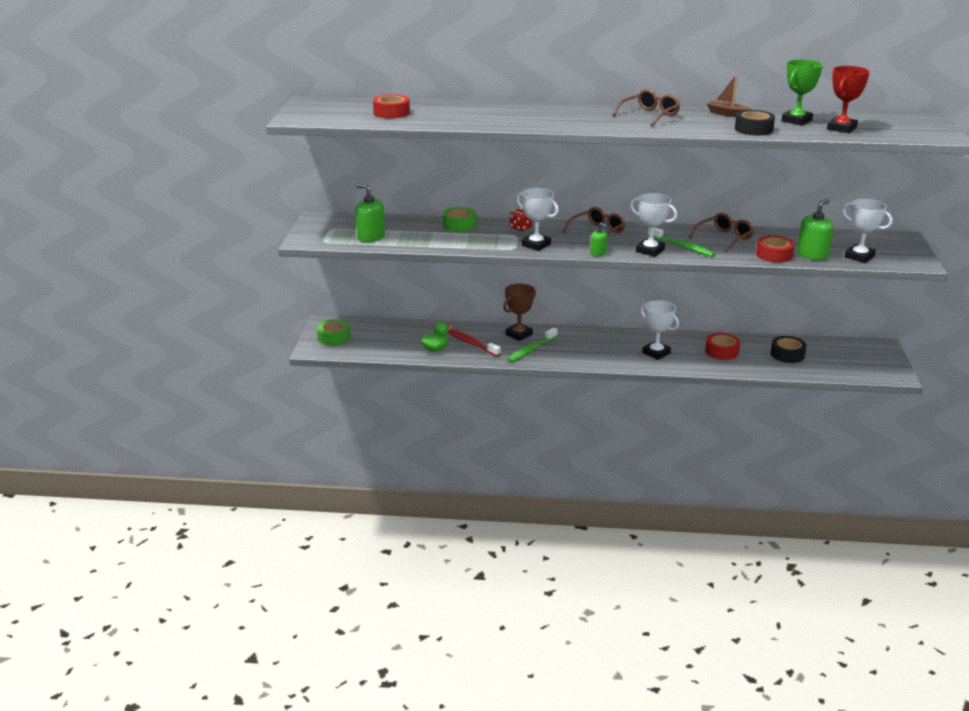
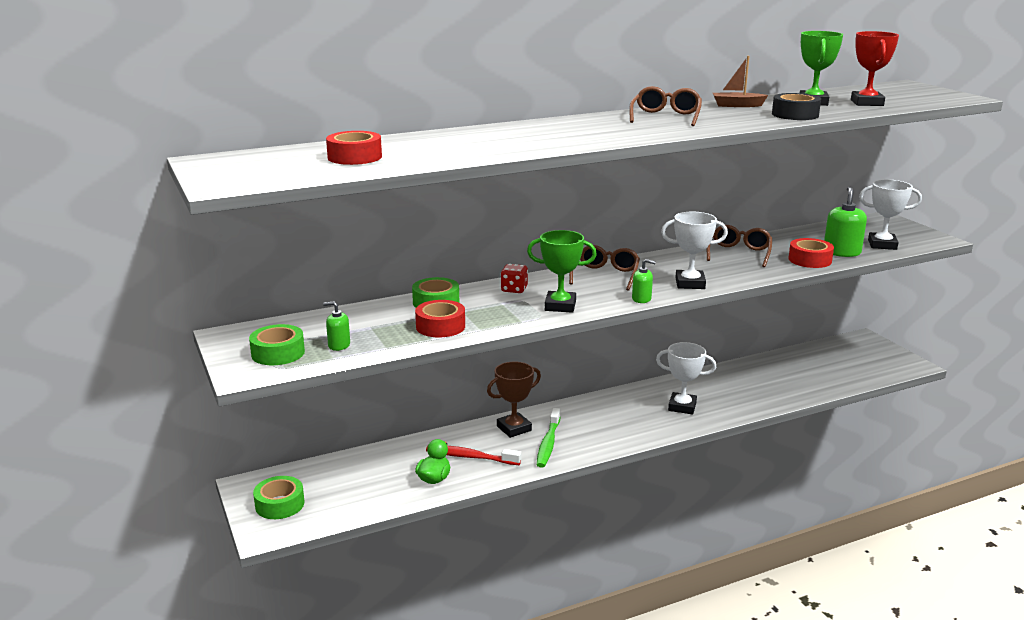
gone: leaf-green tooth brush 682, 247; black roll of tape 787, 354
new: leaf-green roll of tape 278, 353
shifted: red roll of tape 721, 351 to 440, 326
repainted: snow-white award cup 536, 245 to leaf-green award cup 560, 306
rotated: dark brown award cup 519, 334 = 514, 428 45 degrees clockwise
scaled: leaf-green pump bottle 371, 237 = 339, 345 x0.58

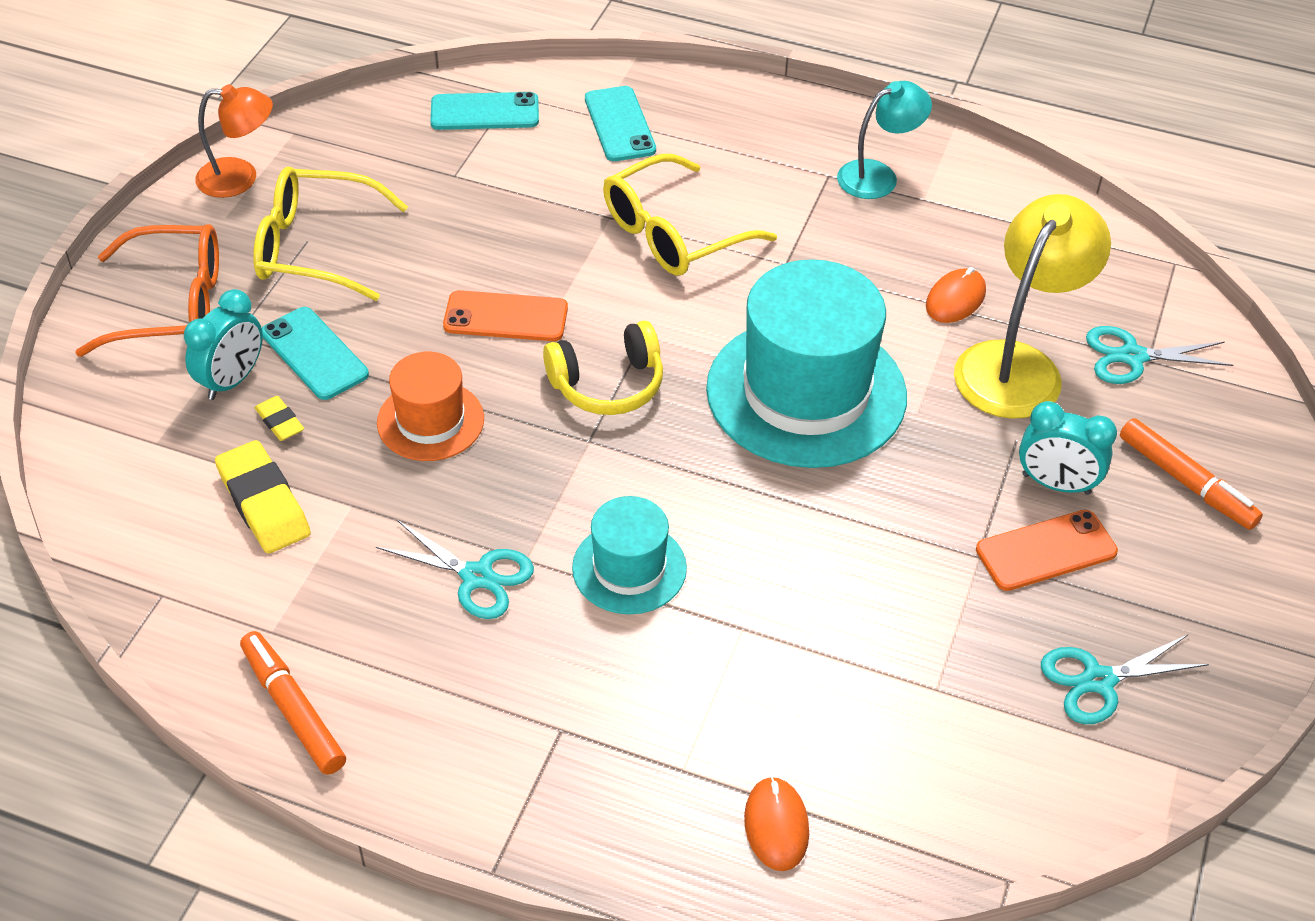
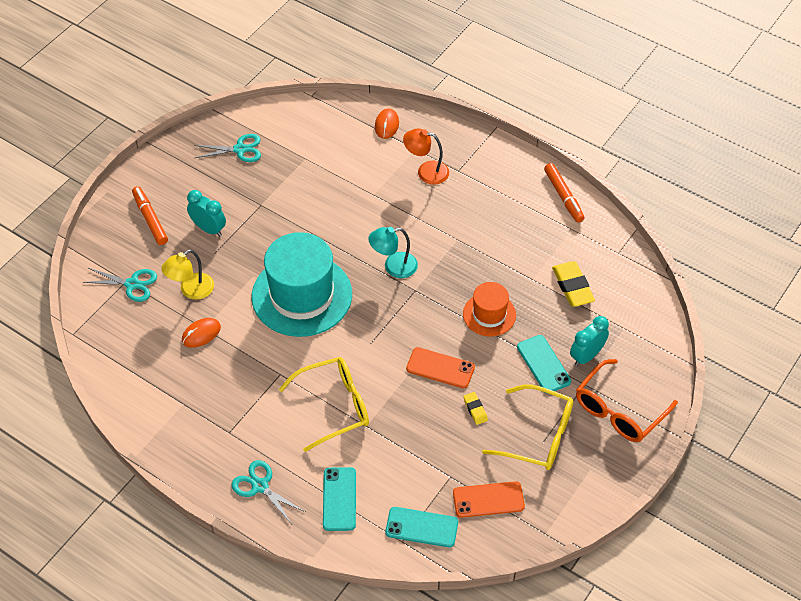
gone: bright yellow over-ear headphones 608, 384; turquoise top hat 629, 568
shifted: turquoise lamp 878, 176 to 393, 266; bright orange lamp 240, 178 to 426, 171; bright yellow pencil eraser 280, 422 to 475, 409; bright orange phone 1046, 551 to 488, 499; turquoise scissors 477, 576 to 260, 486
rotated: bright orange eyeglasses 171, 305 = 619, 410 60 degrees counterclockwise
scaled: bright yellow lamp 1017, 365 = 191, 290 x0.62

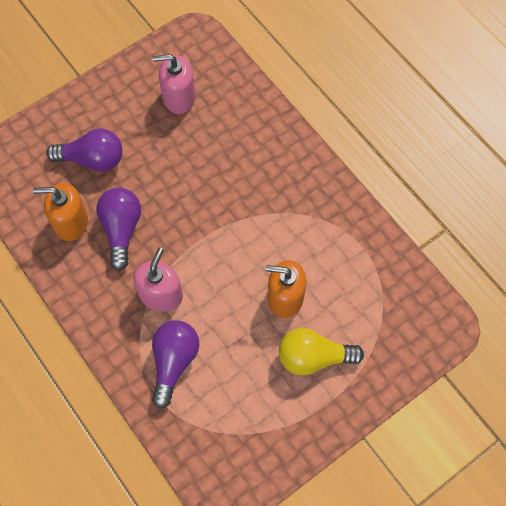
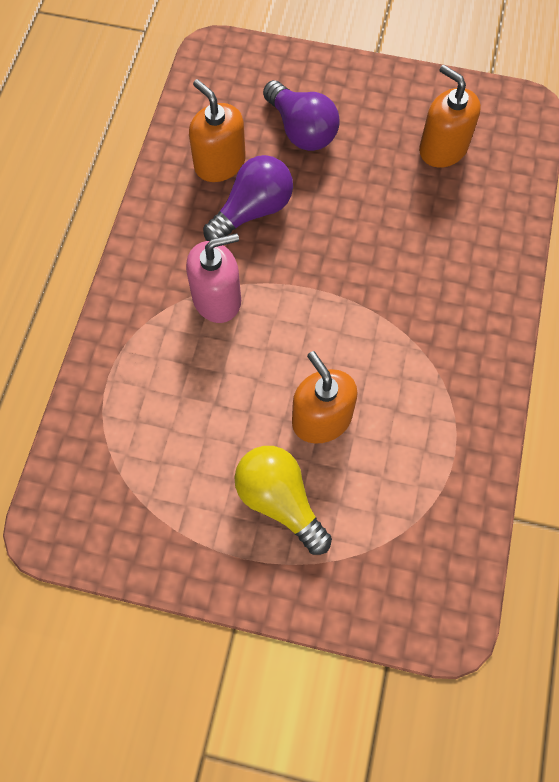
gone: purple bulb 174, 362
repainted: rosy pump bottle 179, 97 to bright orange pump bottle 443, 149

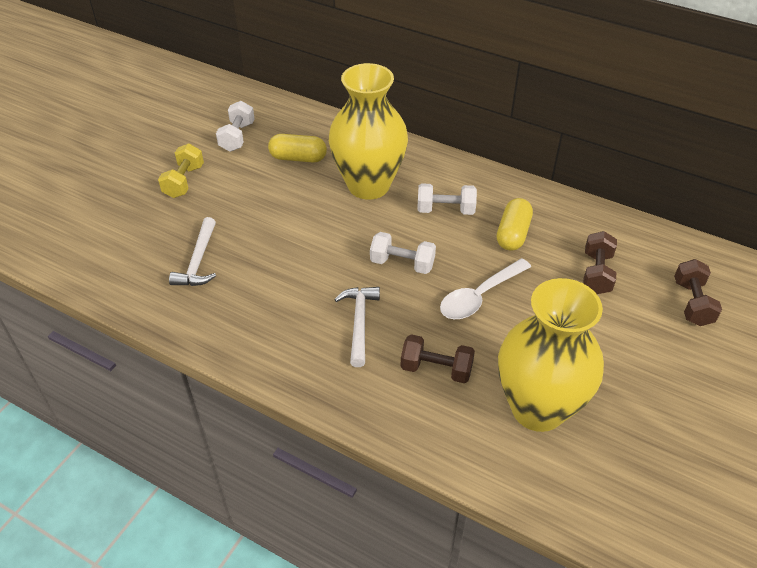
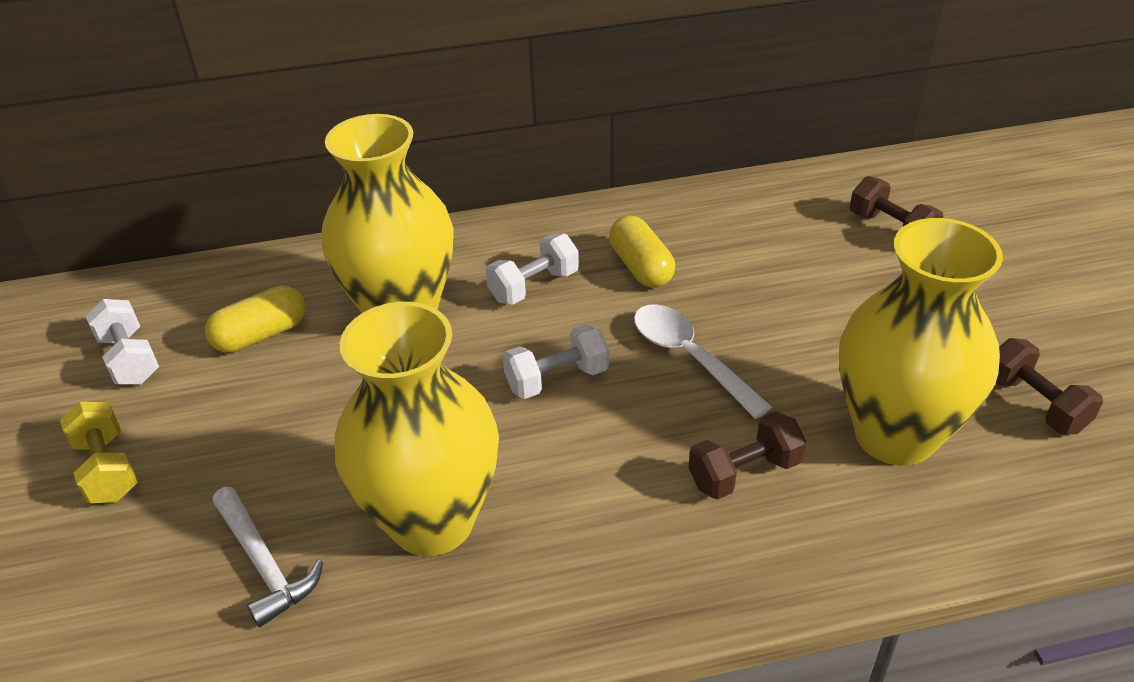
gone: snow-white hammer 359, 323
new: bright yellow vase 432, 521
shifted: dark brown dumbbell 596, 273 to 1034, 404
rotated: snow-white teaspoon 479, 296 = 689, 357 135 degrees clockwise

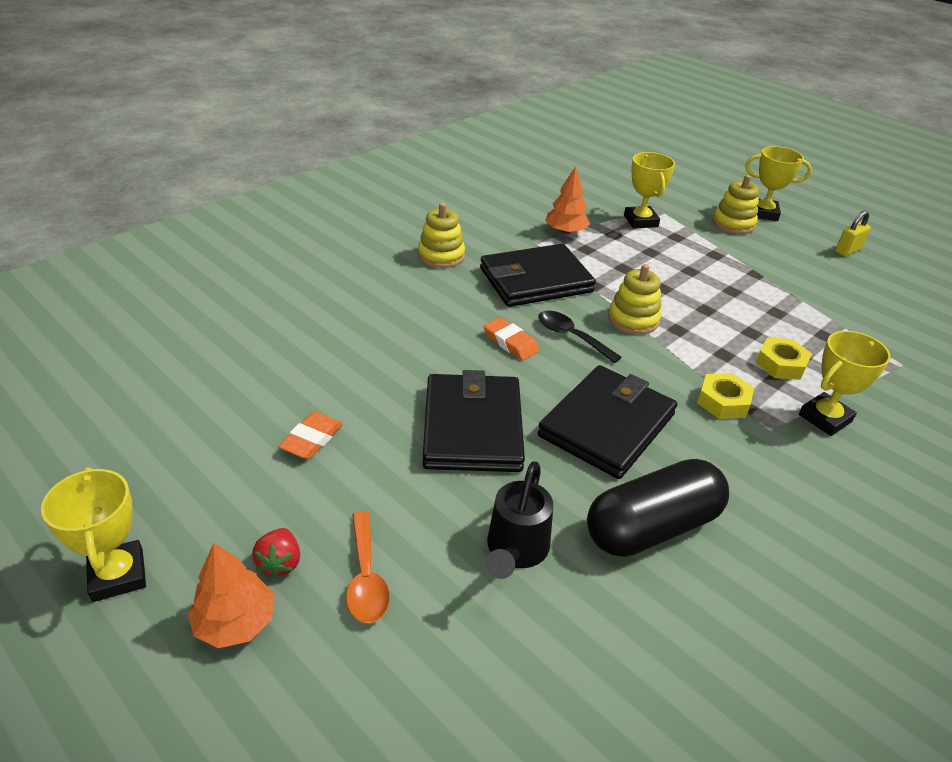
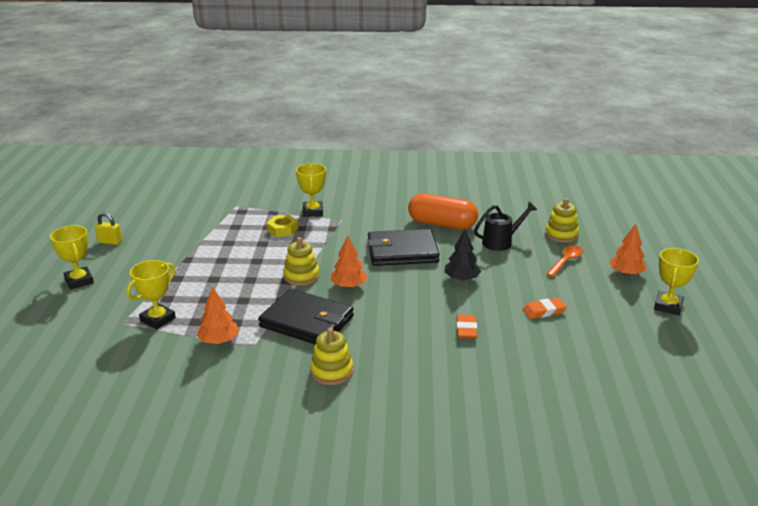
gone: bright yellow hexagon nut 723, 401; red toy strawberry 280, 563
shifted: bright yellow ring stacker 733, 224 to 561, 234; bright orange pencil eraser 510, 342 to 466, 329
swapped: black teaspoon 571, 336 to bright orange fir tree 349, 286; black billfold 472, 427 to black fir tree 461, 279
repainted: black pill 652, 527 to bright orange pill 442, 224
rotated: bright yellow award cup 825, 418 = 313, 212 75 degrees clockwise

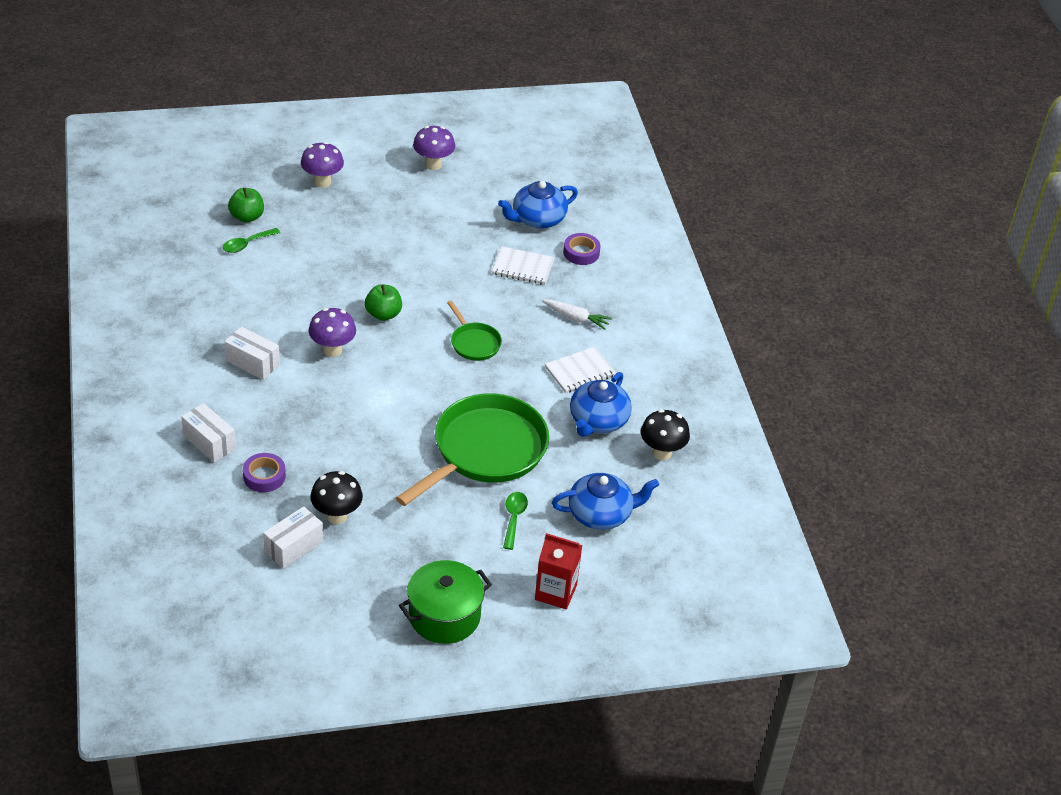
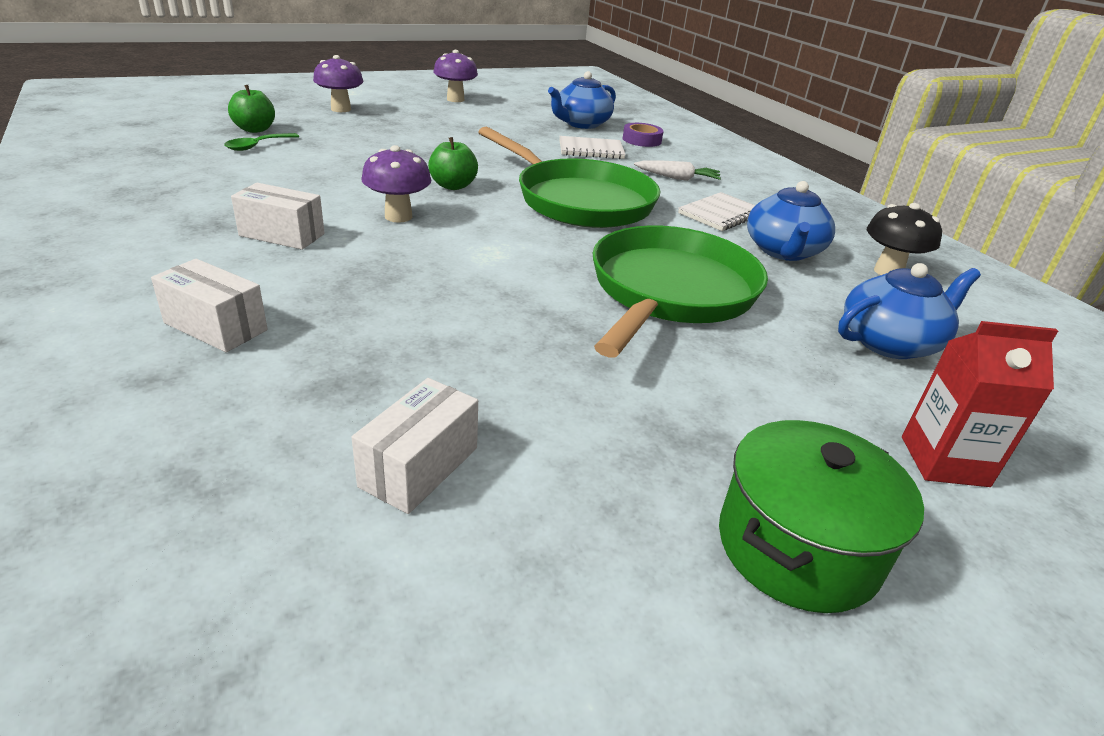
gone: purple roll of tape 264, 476; black fungus 336, 516; leaf-green teaspoon 514, 518
scaled: leaf-green frying pan 474, 343 = 579, 200 x2.12

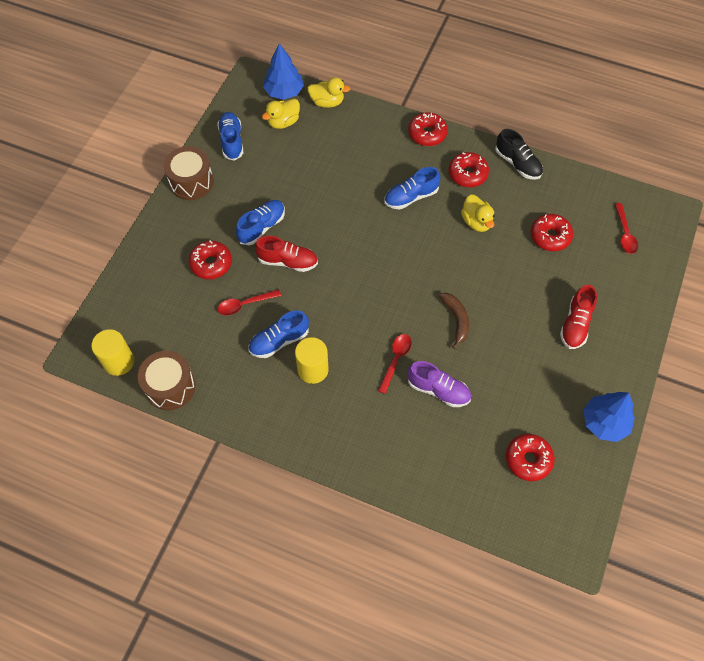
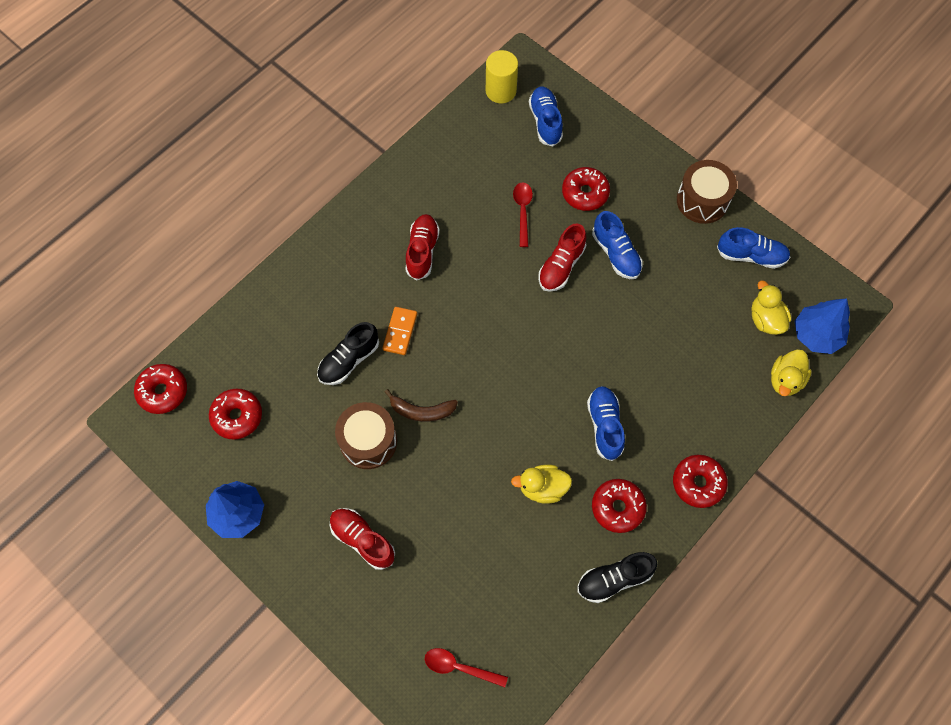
shifted: red doughnut 550, 236 to 163, 391; royal blue sneaker 279, 341 to 545, 121; dark brown toy drum 170, 387 to 368, 441
swapped: red teaspoon 395, 360 to bright orange domino piece 400, 332; bright yellow cylinder 313, 369 to red sneaker 422, 251
repainted: purple sneaker 438, 390 to black sneaker 349, 360

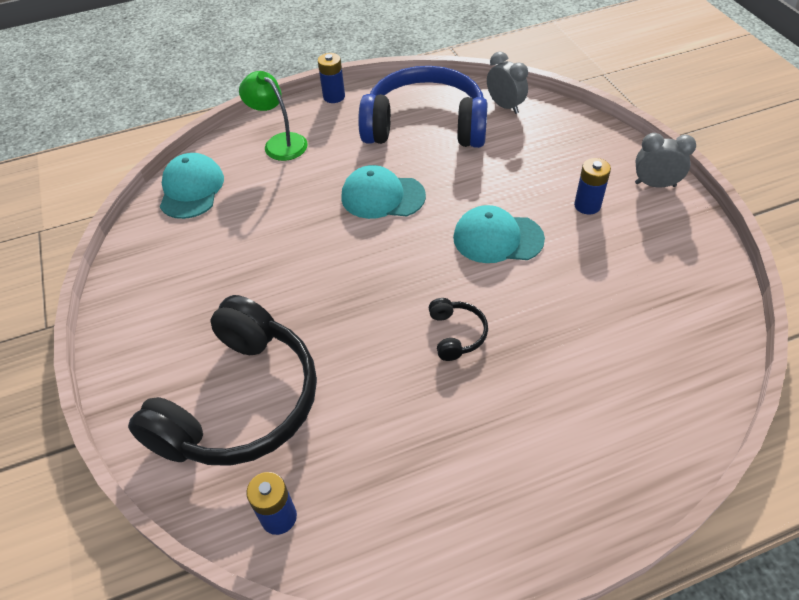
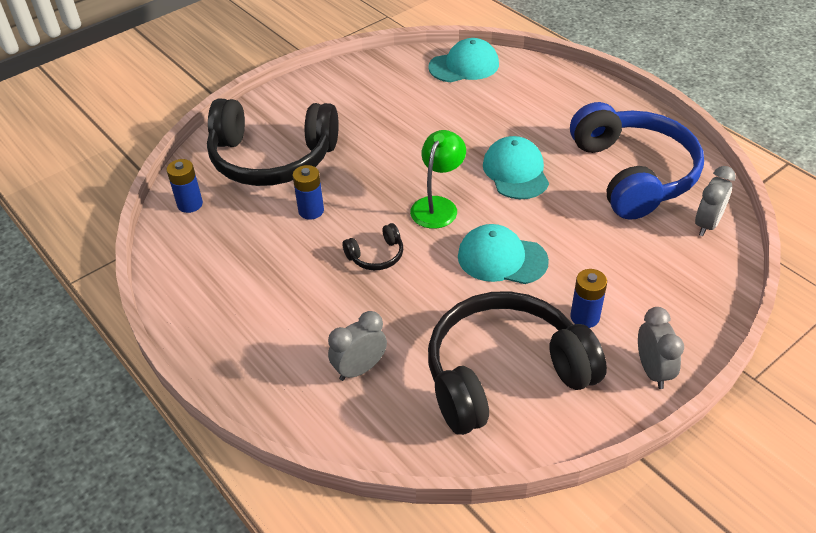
new: black over-ear headphones 504, 374; ash-grey alarm clock 359, 369
shifted: royal blue power cell 334, 96 to 311, 211; leaf-green lamp 279, 143 to 438, 205
rotated: turquoise peaked cap 497, 238 = 502, 258 60 degrees counterclockwise

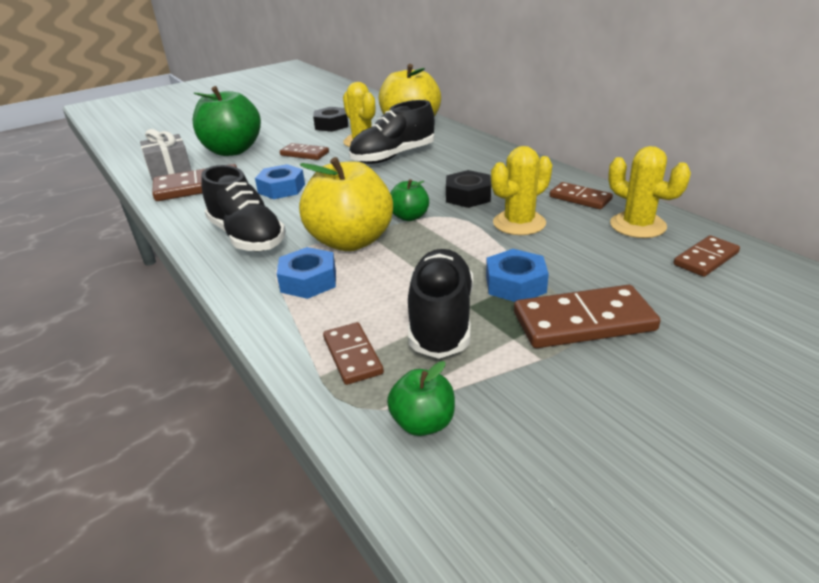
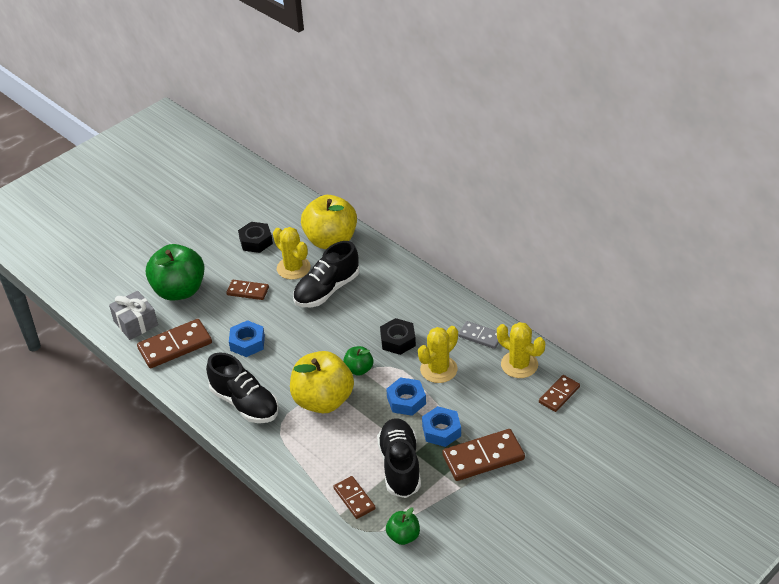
shifted: royal blue hexagon nut 308, 281 to 406, 400
repainted: dark brown domino piece 580, 198 to ash-grey domino piece 480, 336

